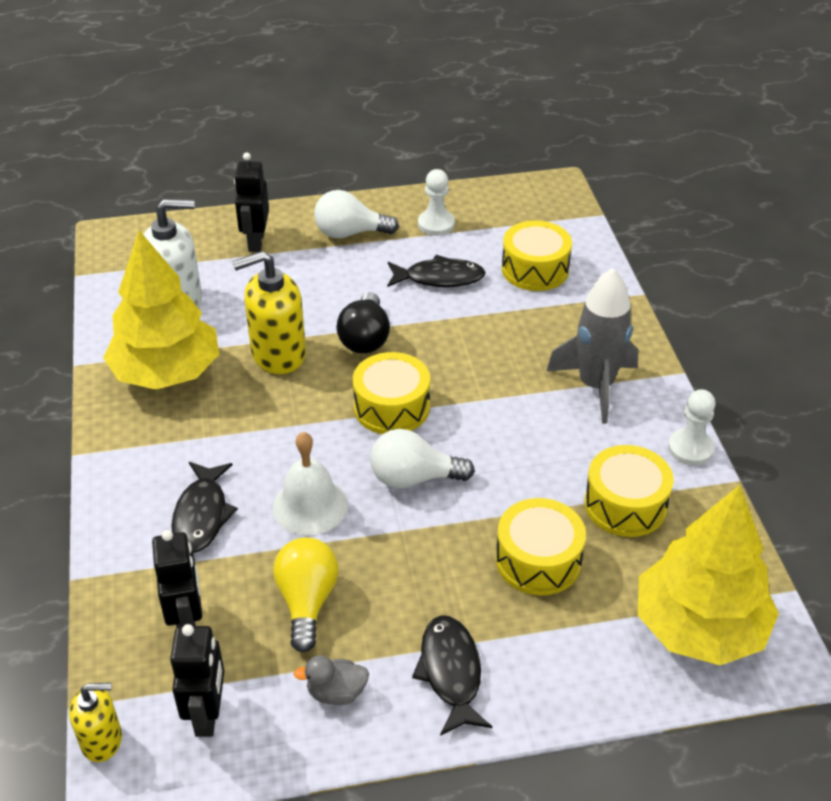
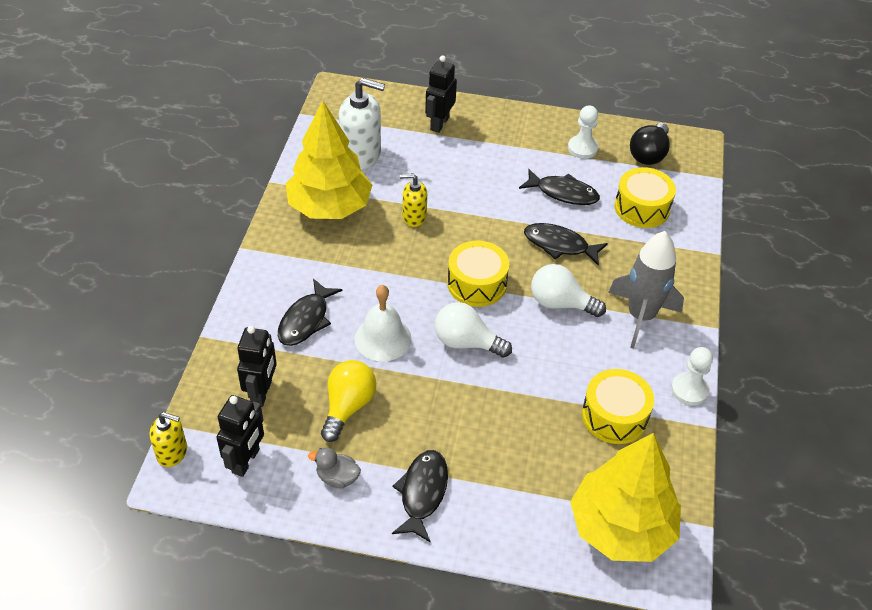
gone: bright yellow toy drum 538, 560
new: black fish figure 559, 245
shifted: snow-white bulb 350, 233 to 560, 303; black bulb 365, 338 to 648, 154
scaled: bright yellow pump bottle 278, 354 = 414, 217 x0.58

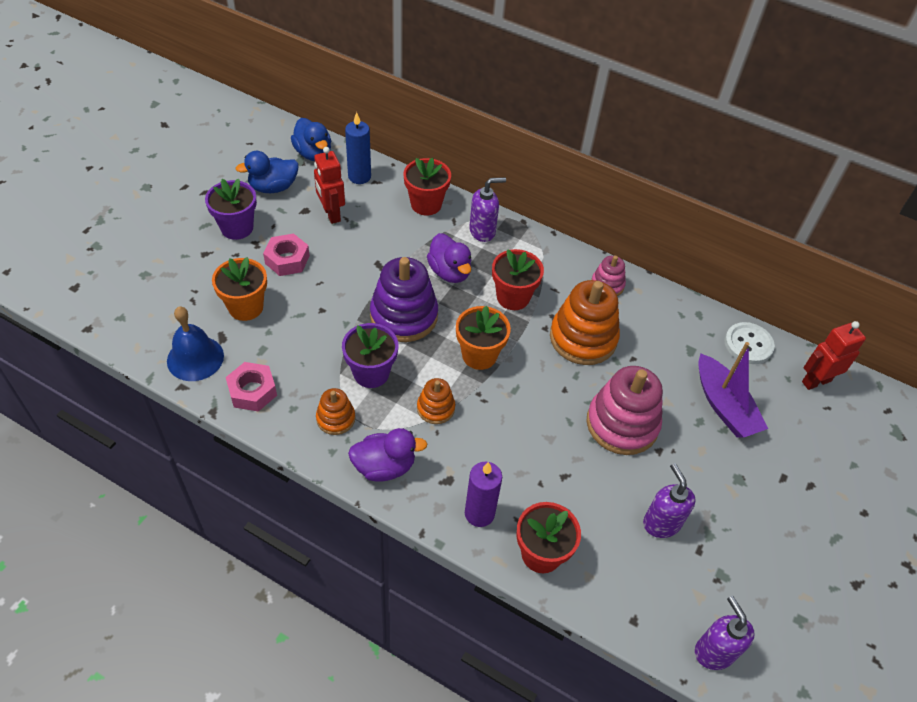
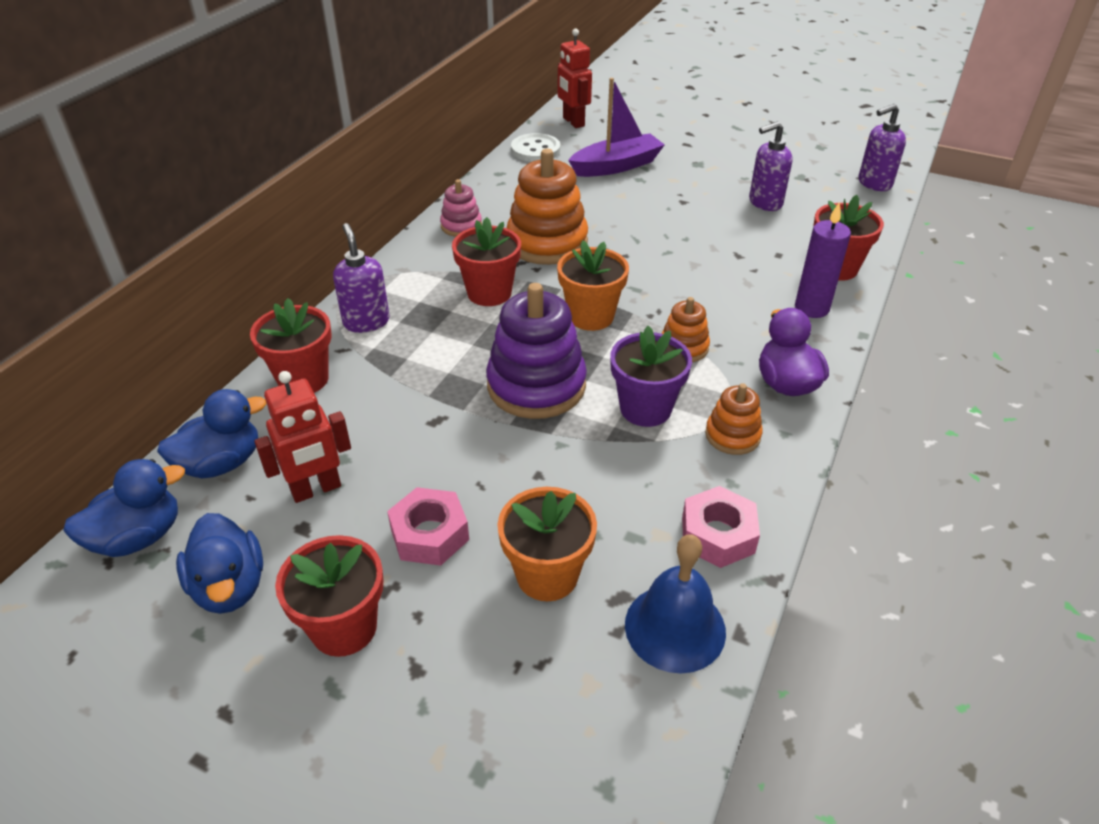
gone: purple duck 449, 272; rosy ring stacker 622, 424
swapped: royal blue wax candle 359, 176 to royal blue duck 221, 463
repainted: purple potted plant 237, 228 to red potted plant 344, 627

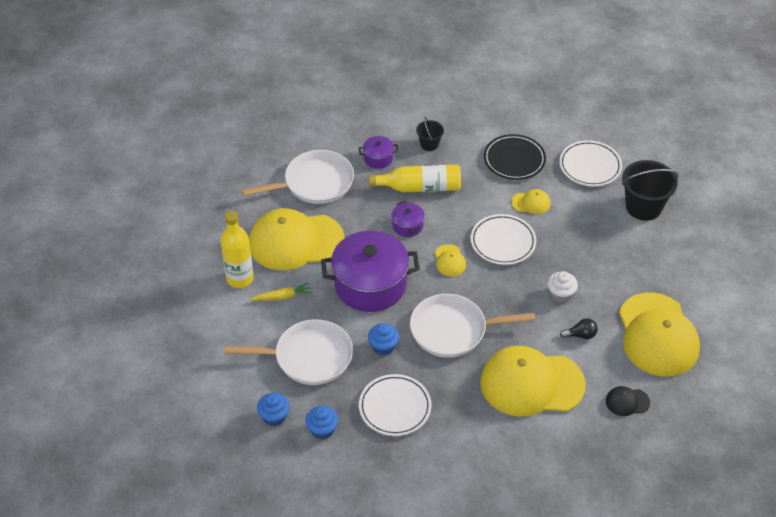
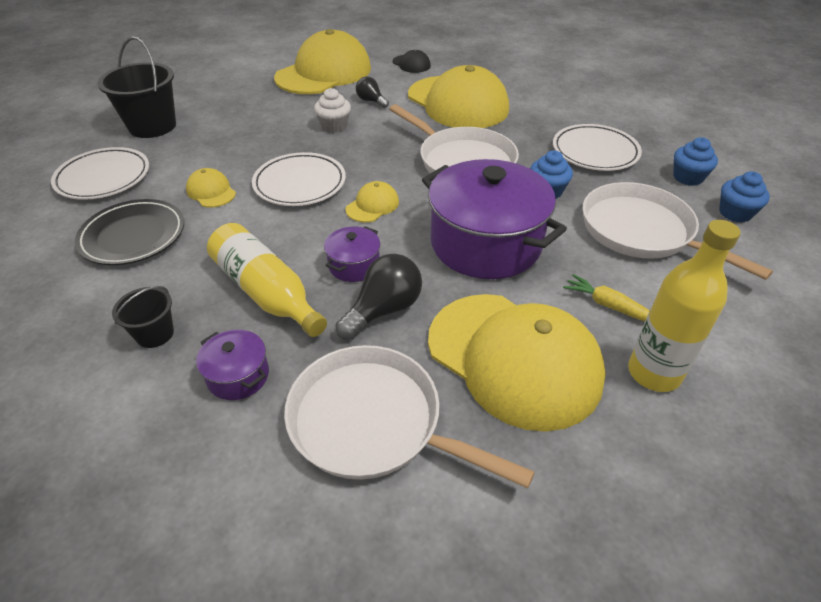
new: black bulb 383, 310

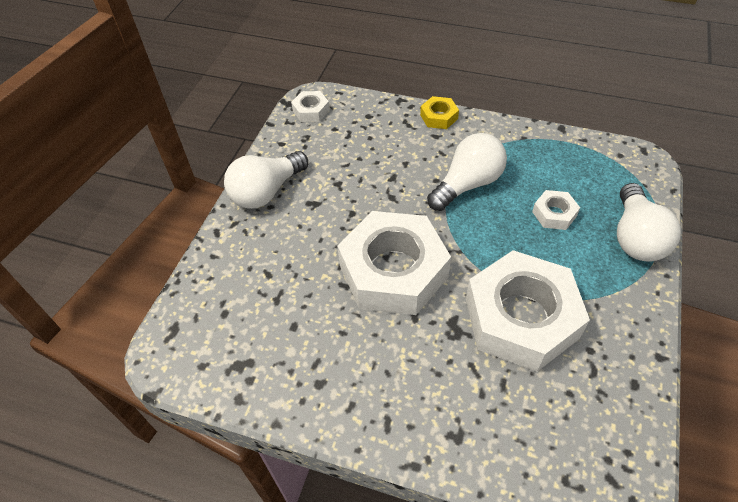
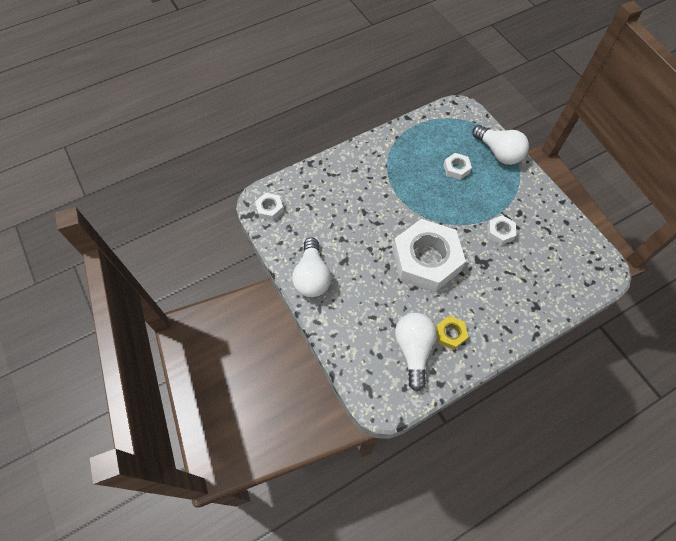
shifted: bright yellow hexagon nut 439, 117 to 450, 334; snow-white bulb 467, 184 to 413, 350
scaled: snow-white hexagon nut 521, 318 = 500, 232 x0.42

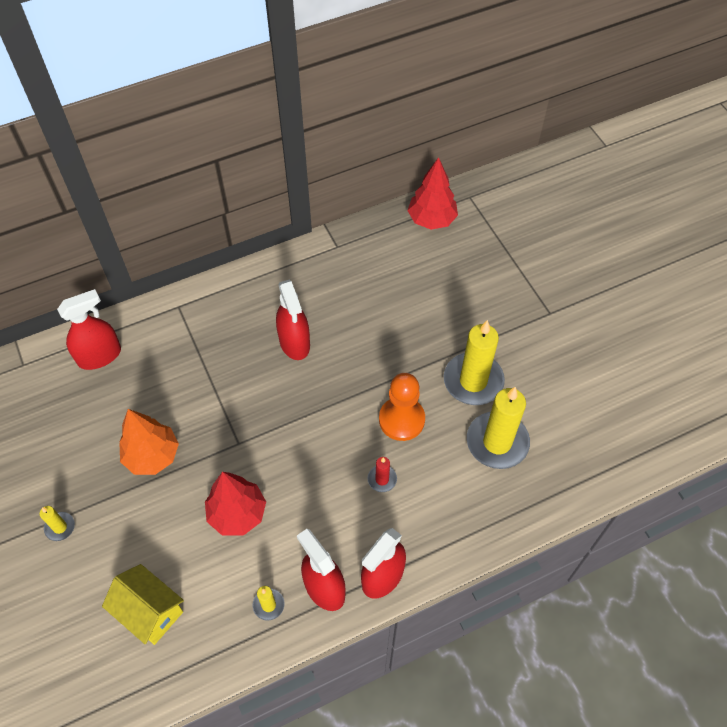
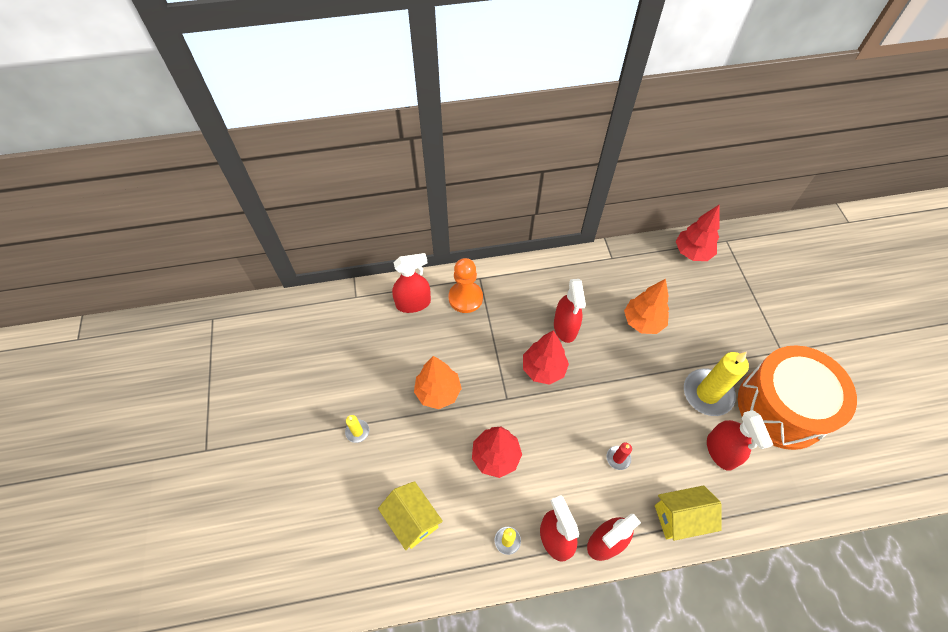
new: bright orange fir tree 643, 322; red fir tree 543, 369; bright orange toy drum 781, 407; bright yellow house 680, 518
shifted: bright orange game pawn 401, 419 to 465, 298
swapped: bright yellow wax candle 497, 442 to red spray bottle 720, 451

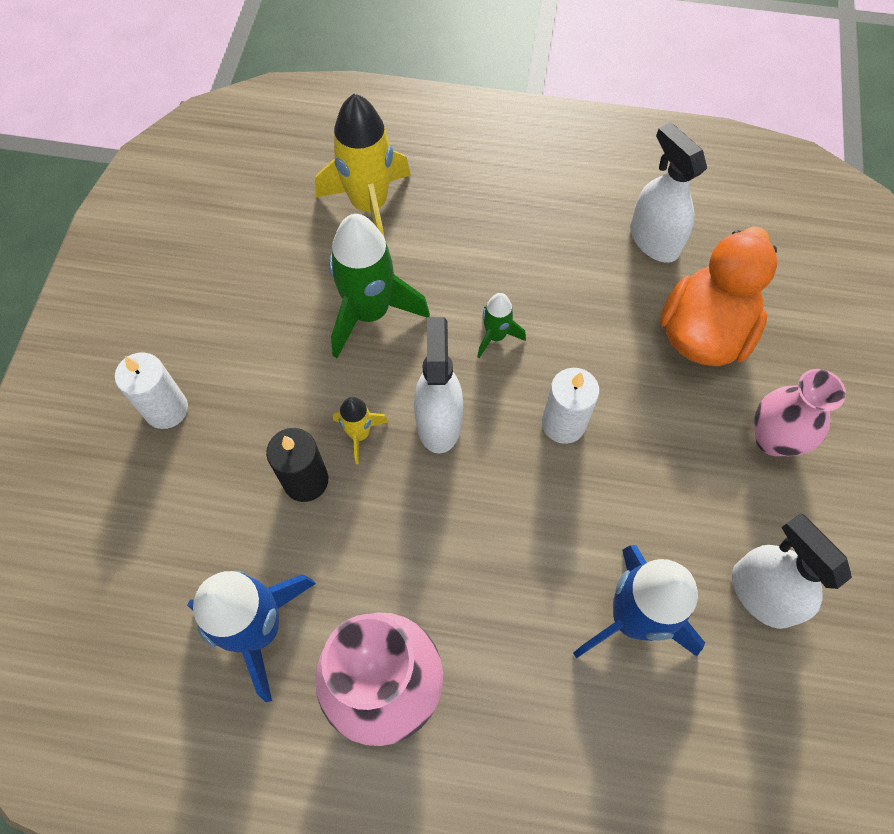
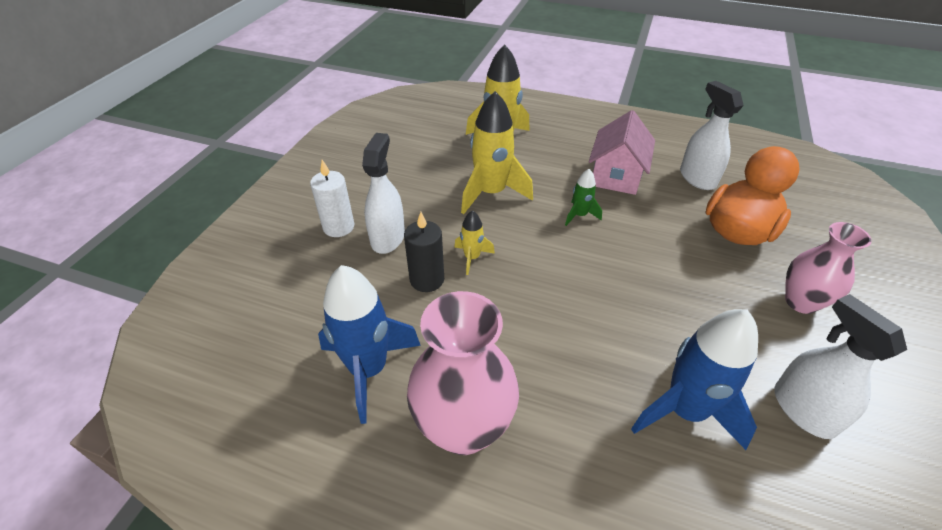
gone: snow-white wax candle 563, 424
new: rosy house 616, 175
shifted: snow-white spray bottle 439, 422 to 388, 238
repainted: leaf-green toy rocket 370, 313 to bright yellow toy rocket 491, 193

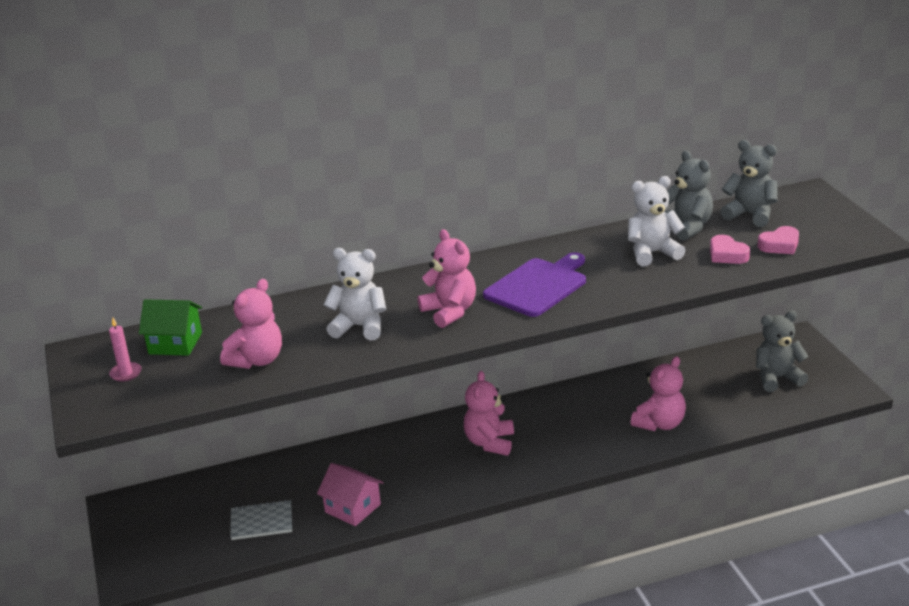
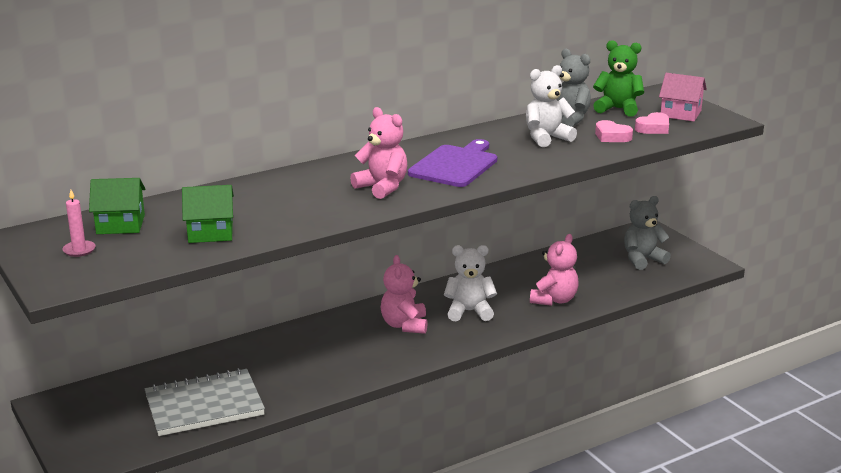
shifted: snow-white teddy 359, 327 to 469, 311; rosy house 353, 508 to 681, 113
swapped: rosy teddy 257, 360 to leaf-green house 210, 232
repainted: ash-grey teddy 750, 215 to leaf-green teddy 618, 109
scaled: ash-grey notepad 261, 522 = 204, 405 x1.76

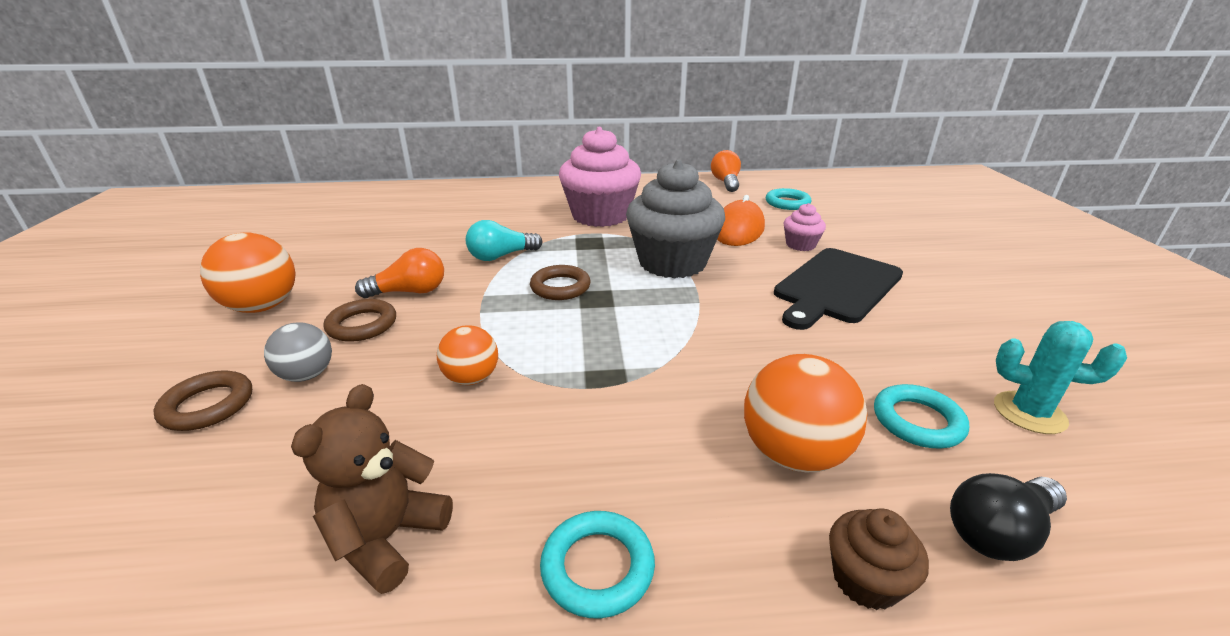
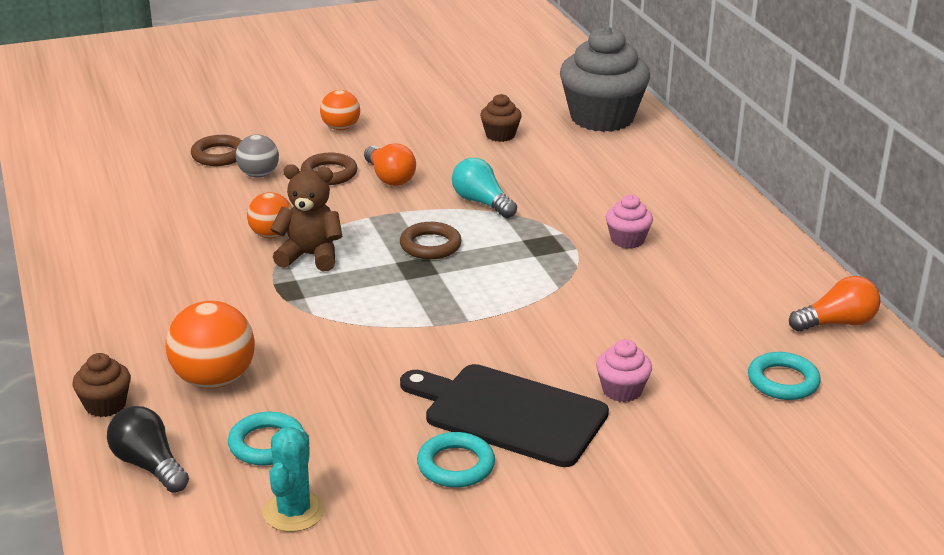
gone: bright orange mouse 738, 229
new: dark brown fairy cake 500, 135
shifted: ash-grey fairy cake 672, 263 to 602, 118; dark brown teddy 387, 538 to 310, 256; turquoise ring 597, 567 to 456, 465
scaled: rosy fairy cake 600, 216 = 627, 240 x0.45; bright orange sphere 262, 307 = 340, 128 x0.62

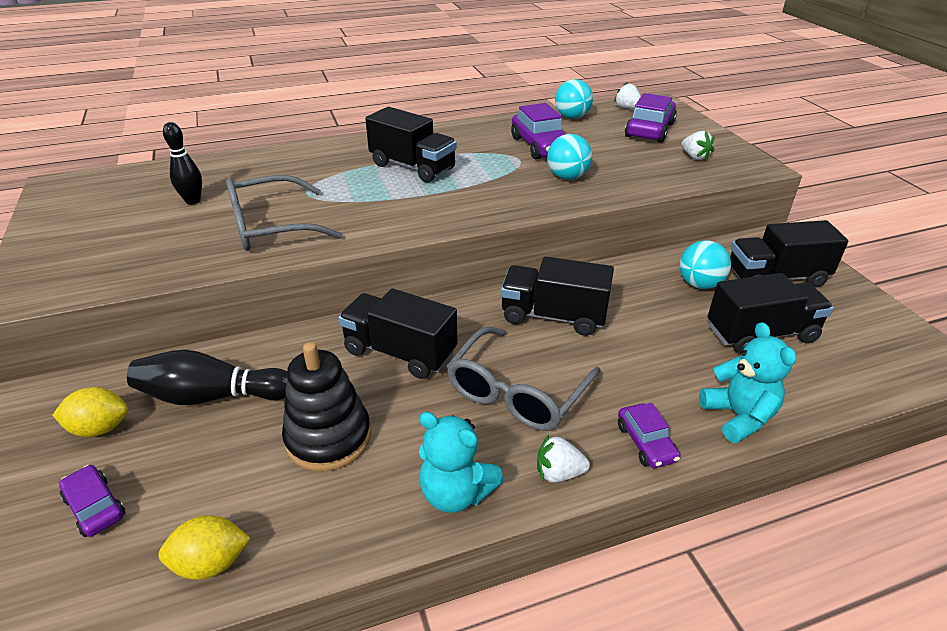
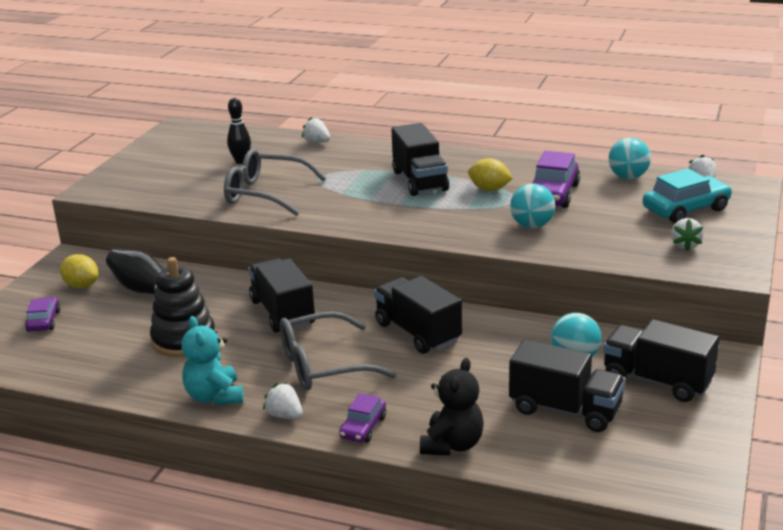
new: snow-white toy strawberry 317, 142
shifted: bright yellow citrus fruit 211, 563 to 489, 189
repainted: purple automobile 649, 130 to turquoise automobile 686, 209; turquoise teddy 738, 416 to black teddy 452, 445

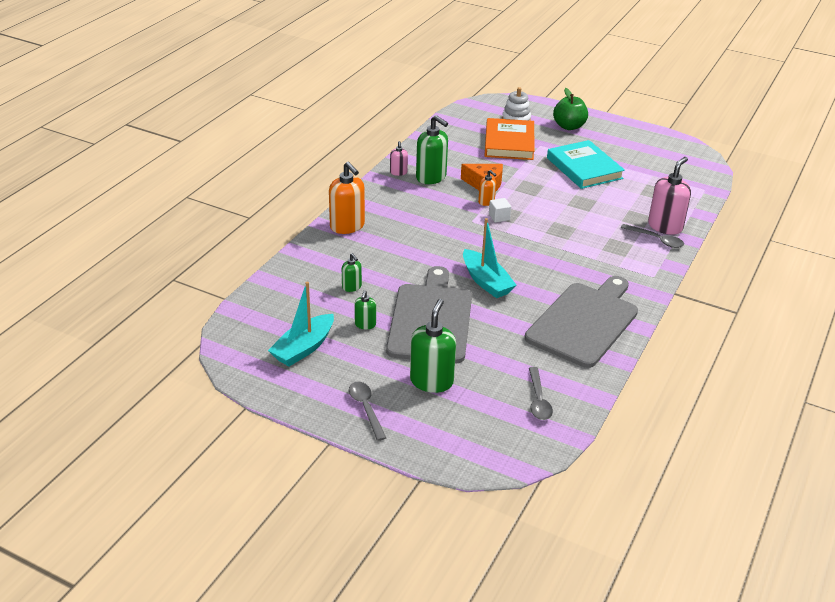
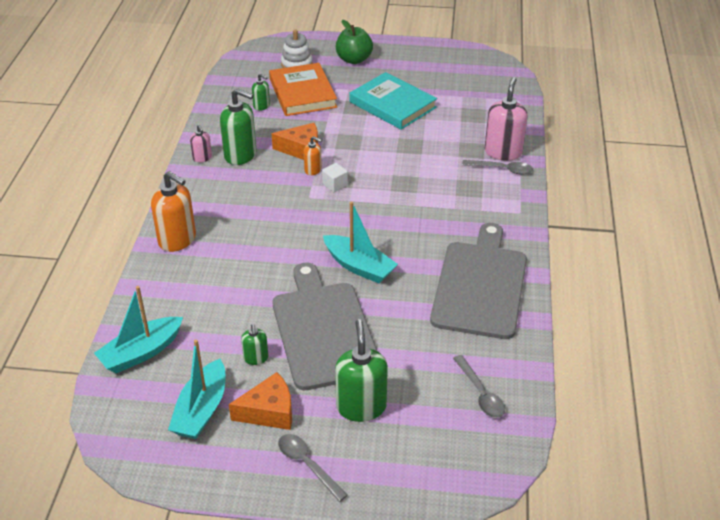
new: turquoise sailboat 141, 352; bright orange piece of cheese 269, 411
shifted: leaf-green pump bottle 351, 287 to 261, 106

